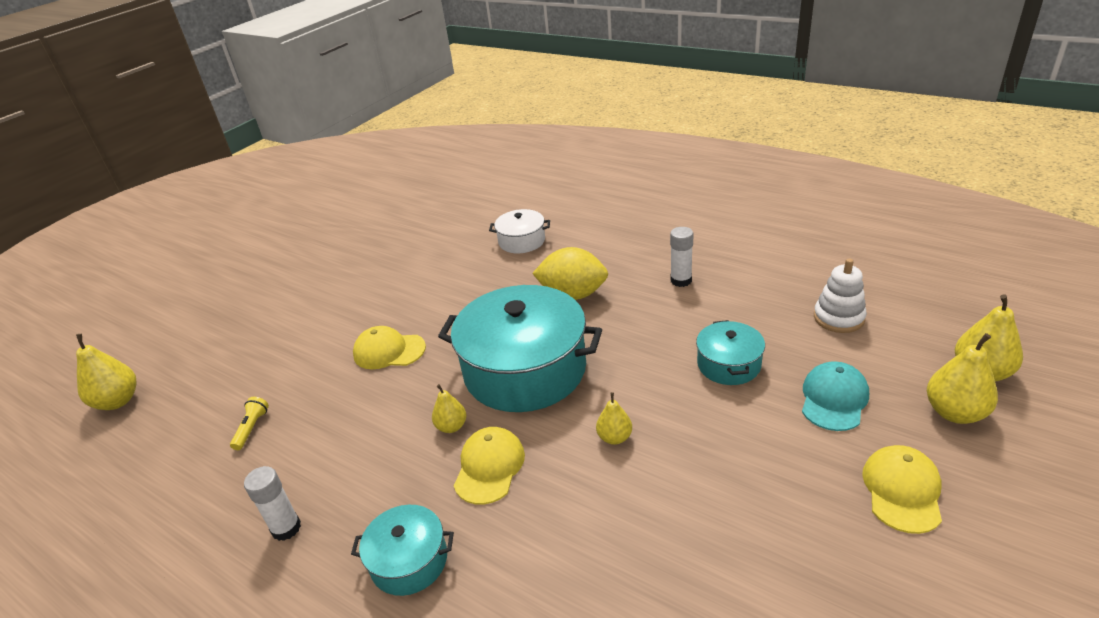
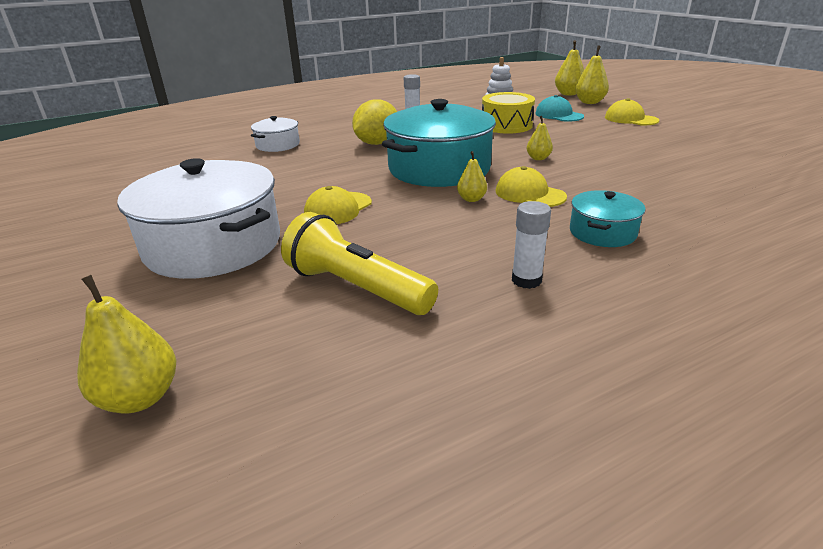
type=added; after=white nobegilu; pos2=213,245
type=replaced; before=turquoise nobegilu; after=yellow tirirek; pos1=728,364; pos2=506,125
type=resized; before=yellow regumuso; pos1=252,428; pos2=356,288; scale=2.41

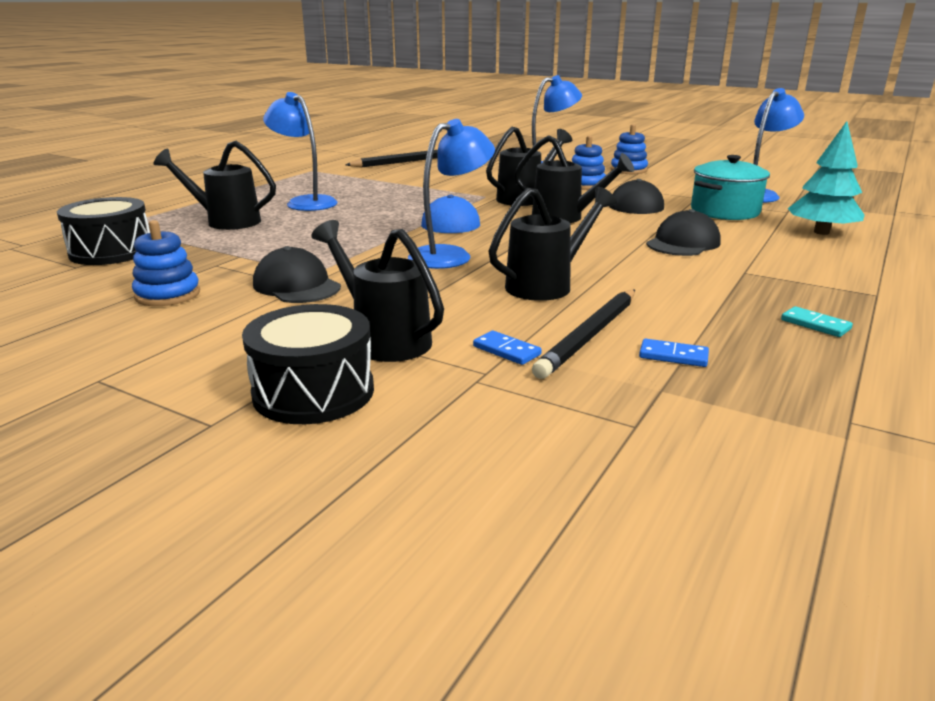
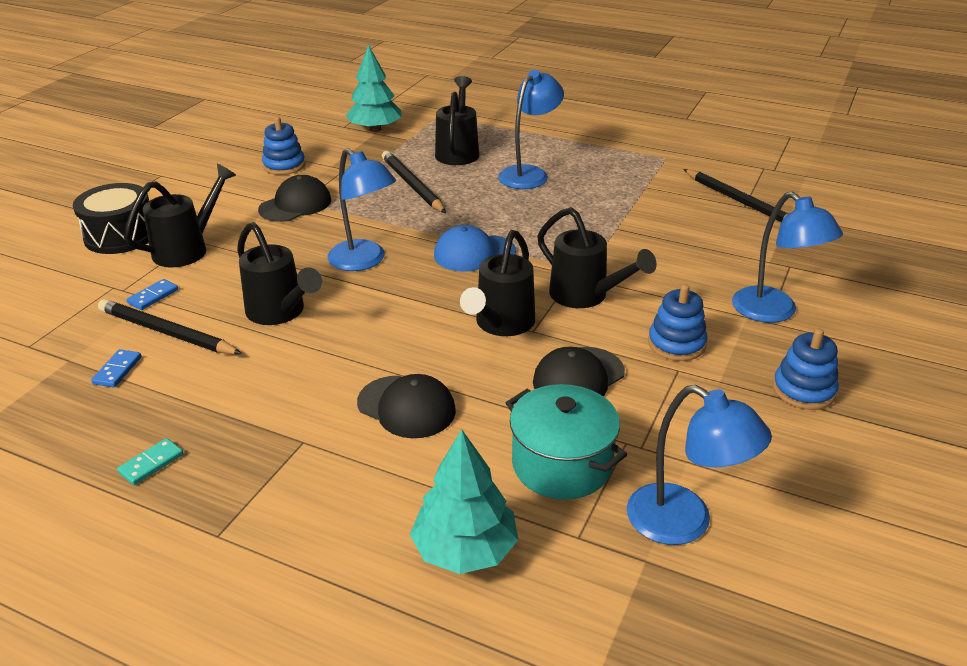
type=added; after=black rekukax; pos2=412,185
type=replaced; before=black tirirek; after=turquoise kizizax; pos1=111,252; pos2=375,129

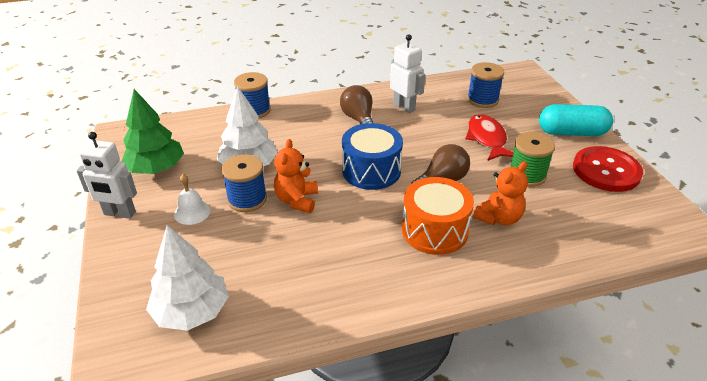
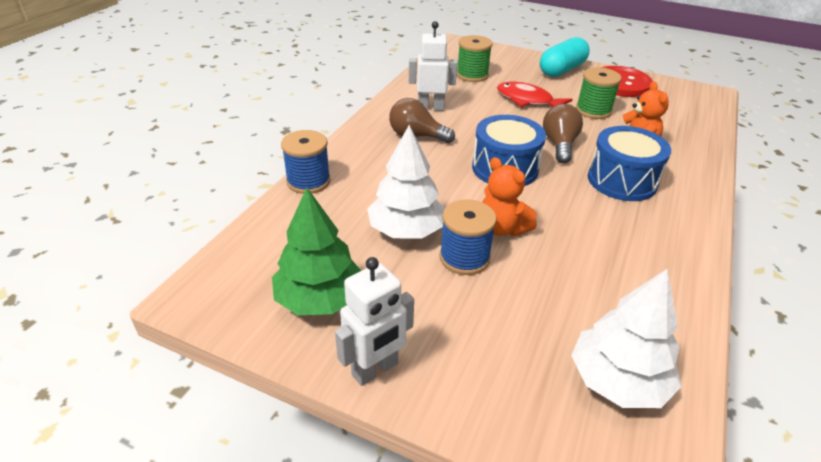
type=removed; before=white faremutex; pos1=192,212
type=recoloured; before=orange tirirek; after=blue tirirek; pos1=434,230; pos2=622,181
type=recoloured; before=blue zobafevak; after=green zobafevak; pos1=482,100; pos2=472,75

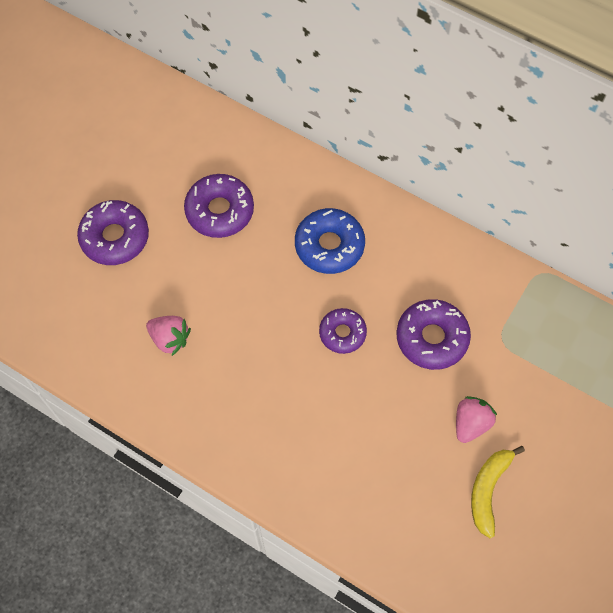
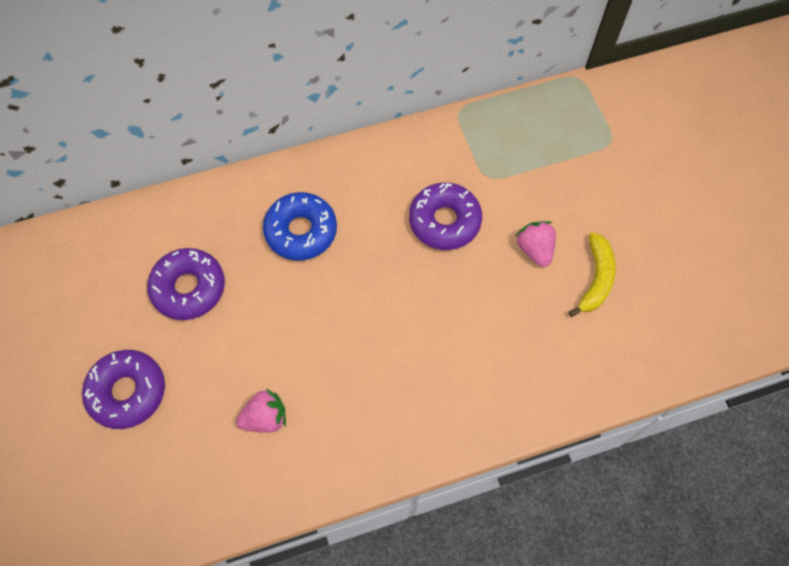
type=removed; before=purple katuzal; pos1=342,333
type=turned; before=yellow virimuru; pos1=488,490; pos2=595,279; turn=-135

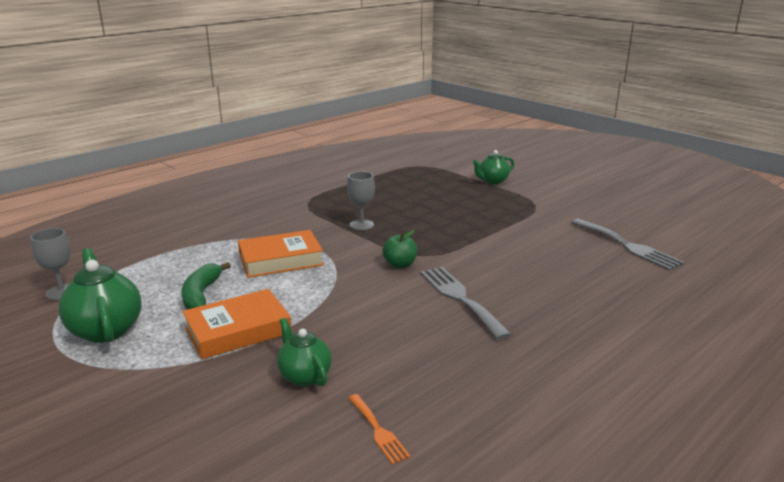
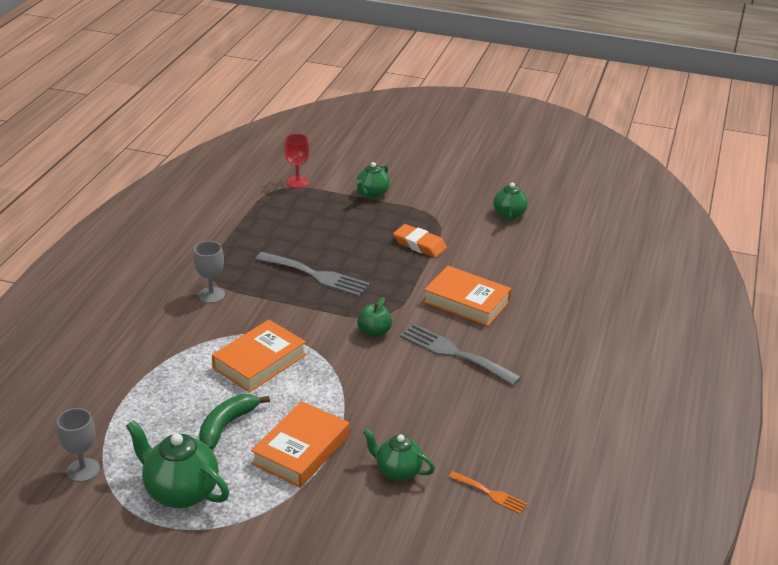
type=added; after=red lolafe; pos2=297,182
type=added; after=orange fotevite; pos2=419,244
type=added; after=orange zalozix; pos2=466,301
type=added; after=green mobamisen; pos2=509,215
type=moved; before=grey lolafe; pos1=361,225; pos2=211,295
type=moved; before=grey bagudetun; pos1=628,246; pos2=316,275
type=turned; before=green virimuru; pos1=201,295; pos2=227,425; turn=60

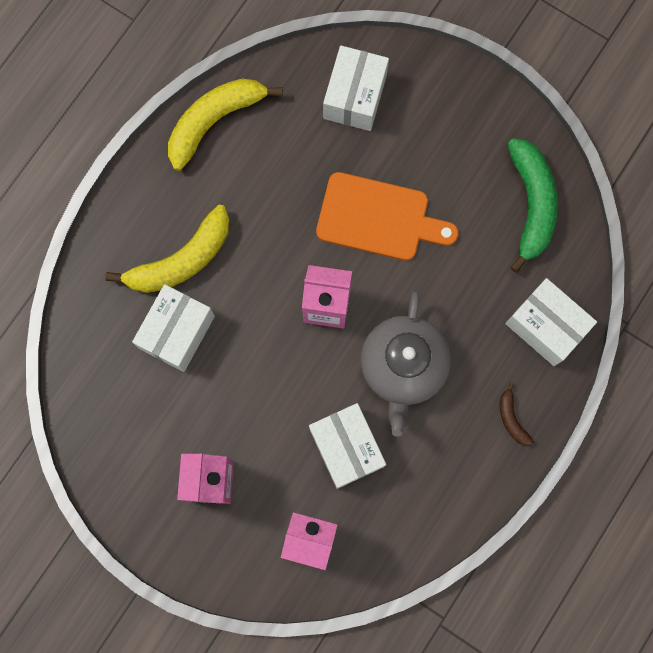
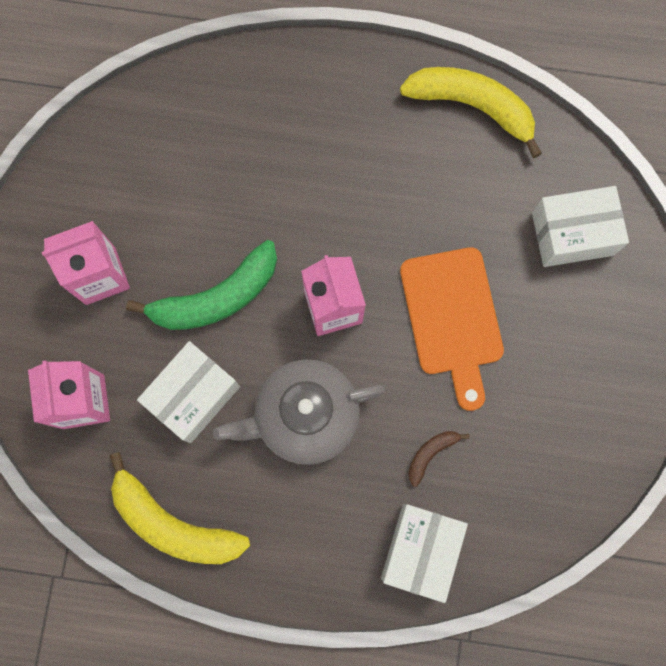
type=removed; before=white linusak; pos1=177,332
type=moved; before=yellow virimuru; pos1=181,260; pos2=173,523
type=moved; before=brown virimuru; pos1=511,418; pos2=431,454
type=moved; before=green virimuru; pos1=531,204; pos2=216,297

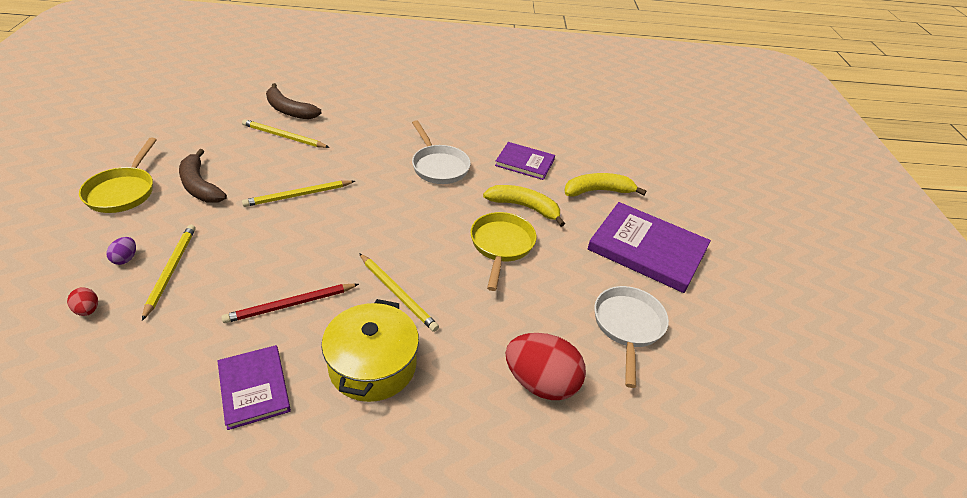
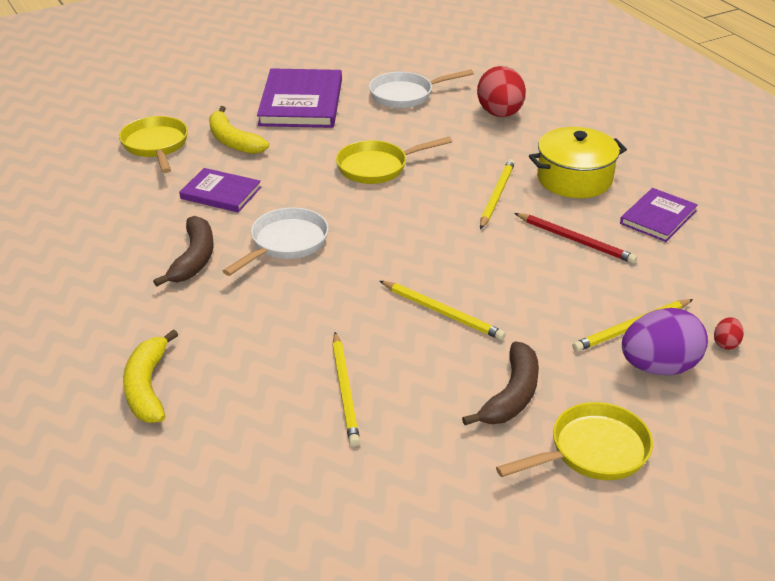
type=added; after=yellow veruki; pos2=156,146
type=moved; before=brown virimuru; pos1=289,110; pos2=194,259
type=moved; before=yellow virimuru; pos1=524,207; pos2=147,387
type=turned; before=purple zalozix; pos1=524,163; pos2=221,193; turn=-60
type=resized; before=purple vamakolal; pos1=125,259; pos2=659,367; scale=2.31

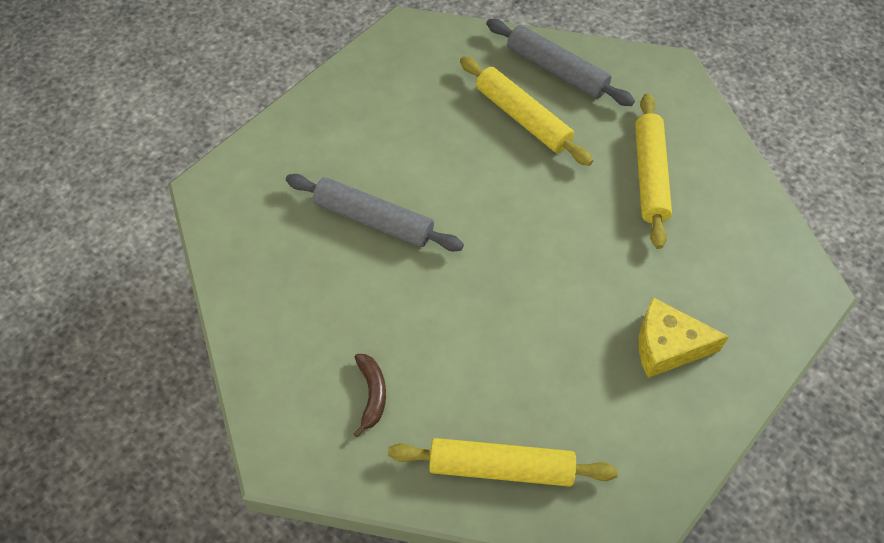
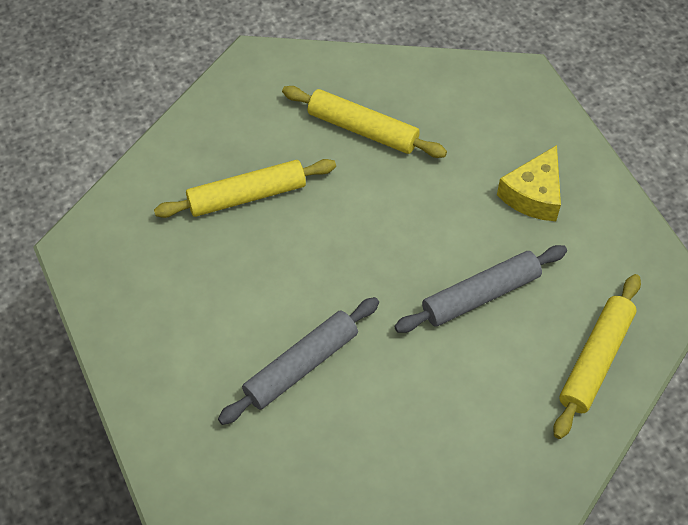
type=removed; before=brown virimuru; pos1=372,394
type=moved; before=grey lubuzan; pos1=556,70; pos2=480,295

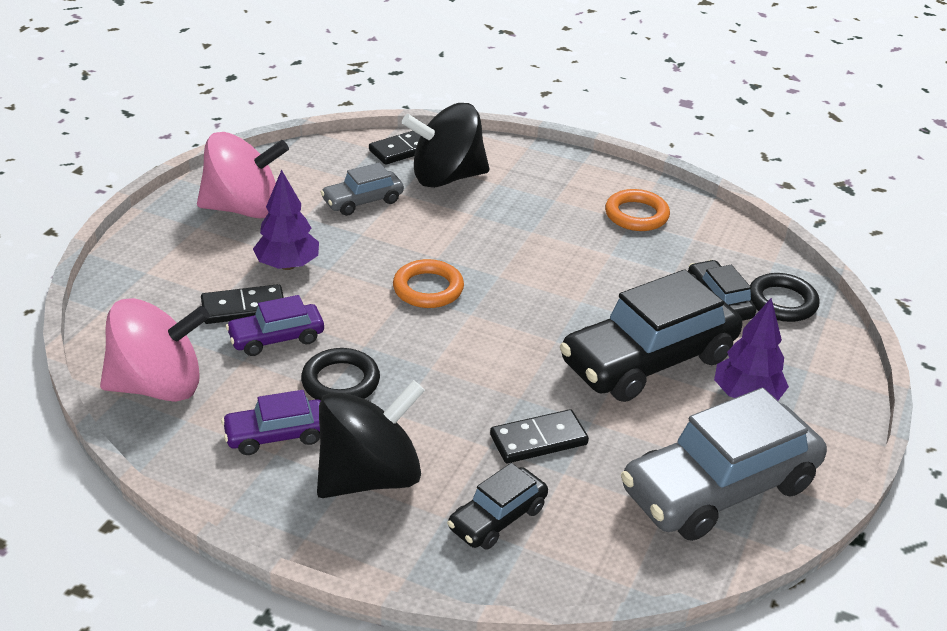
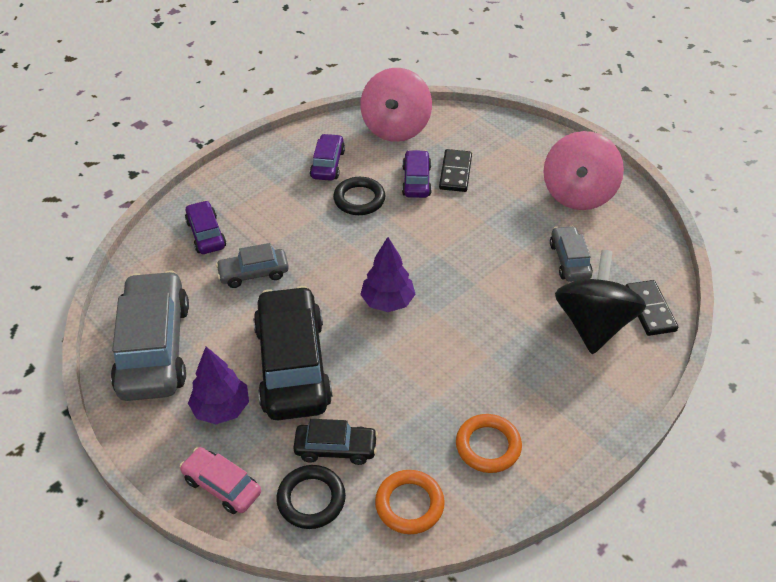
type=removed; before=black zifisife; pos1=369,476
type=added; after=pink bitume; pos2=222,486
type=moved; before=purple kizizax; pos1=288,265; pos2=387,302
type=moved; before=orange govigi; pos1=428,289; pos2=409,504
type=replaced; before=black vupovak; after=grey bitume; pos1=538,440; pos2=253,273
type=recoloured; before=black bitume; after=purple bitume; pos1=497,518; pos2=206,234

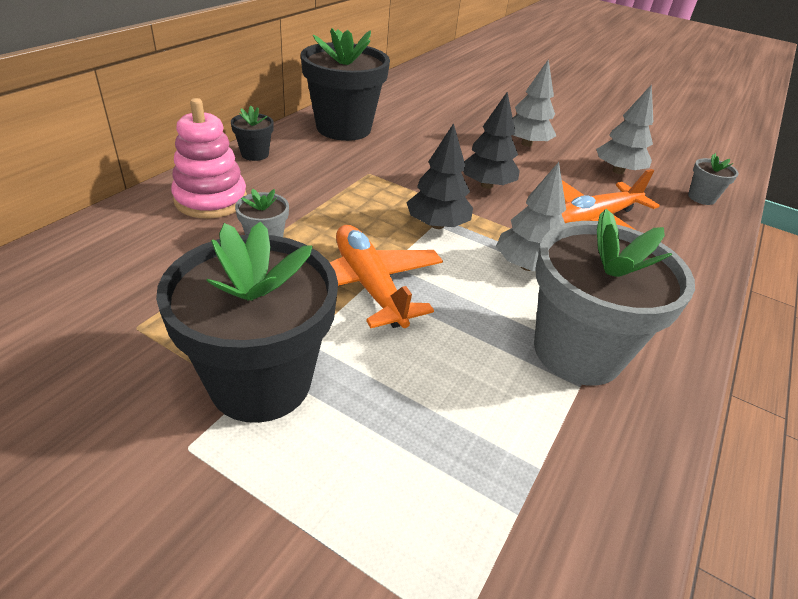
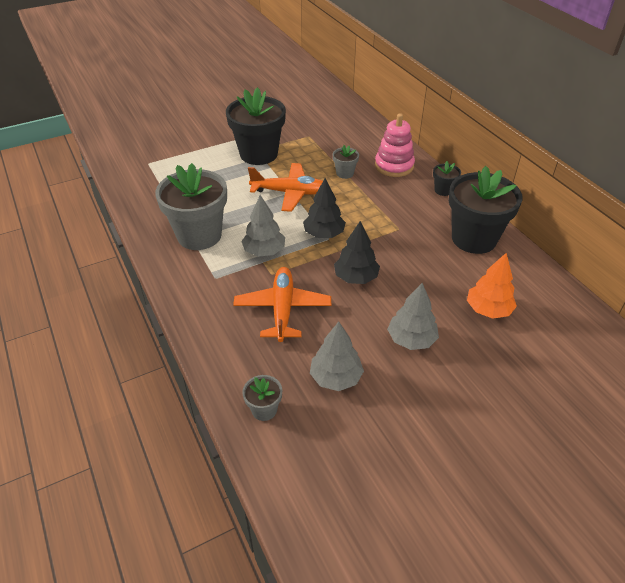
type=added; after=orange kizizax; pos2=488,310

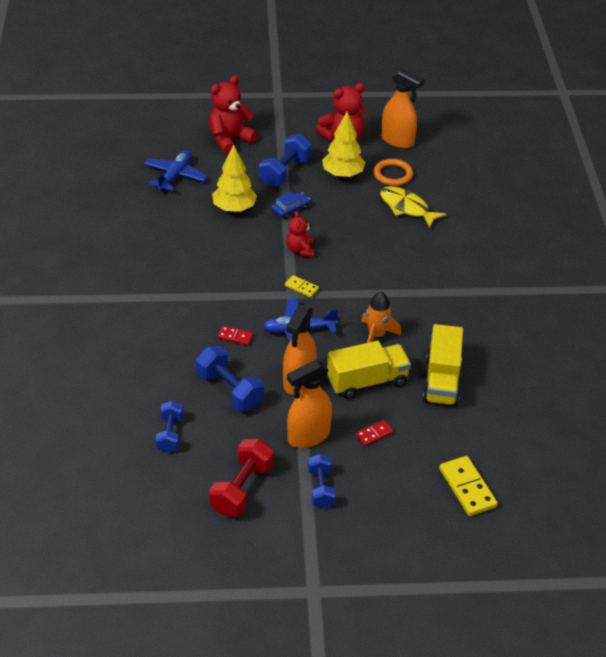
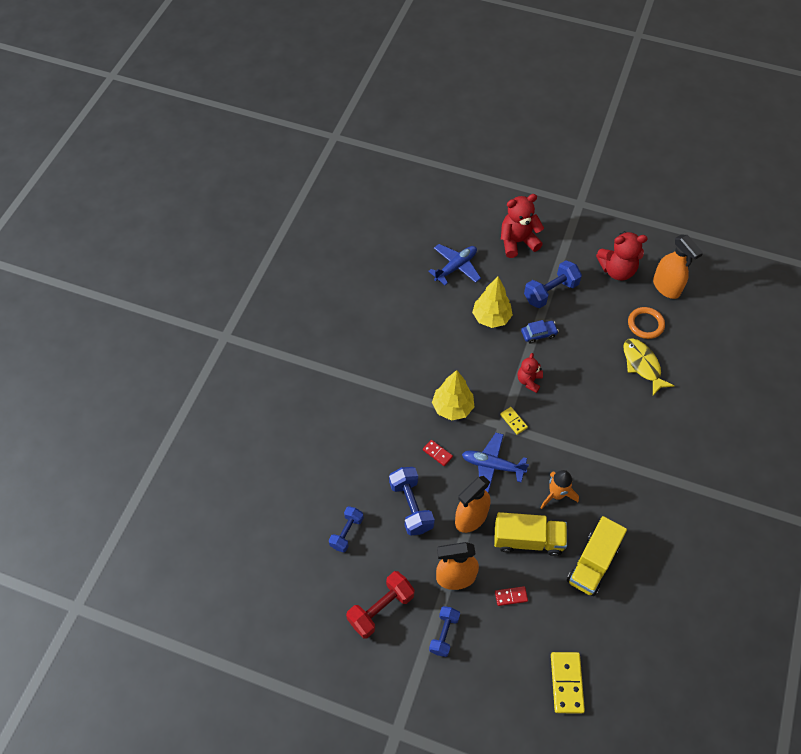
type=moved; before=yellow kizizax; pos1=342,174; pos2=452,407

